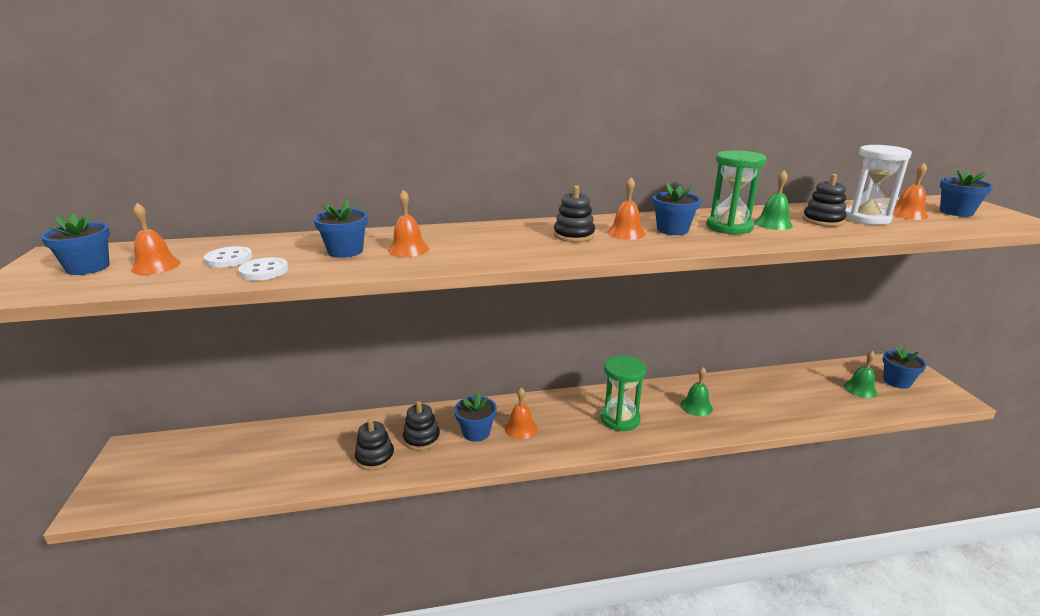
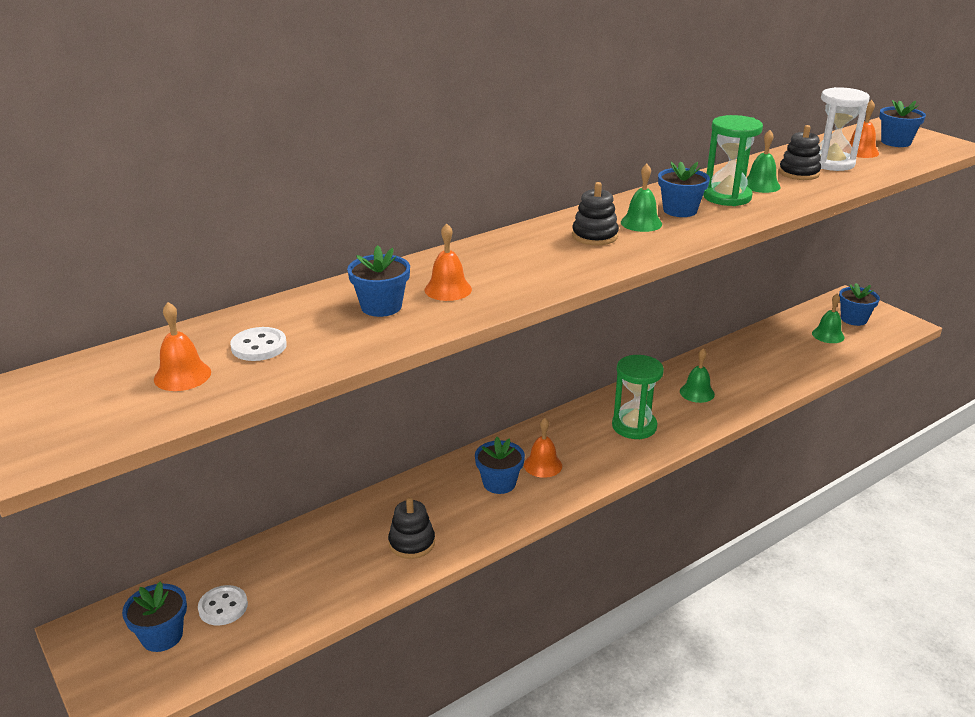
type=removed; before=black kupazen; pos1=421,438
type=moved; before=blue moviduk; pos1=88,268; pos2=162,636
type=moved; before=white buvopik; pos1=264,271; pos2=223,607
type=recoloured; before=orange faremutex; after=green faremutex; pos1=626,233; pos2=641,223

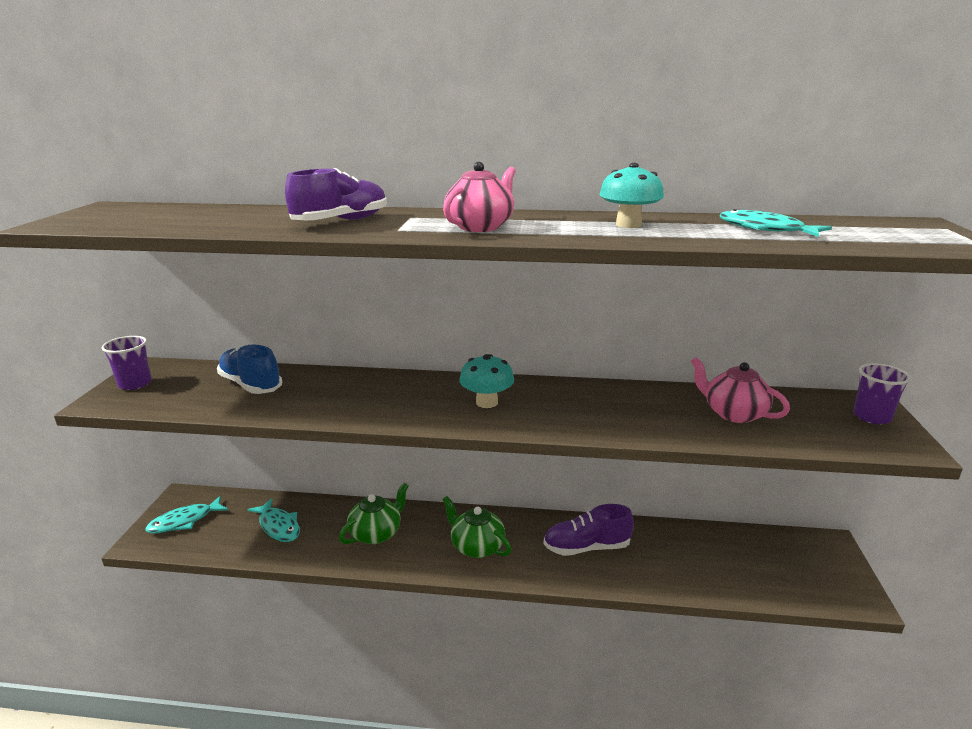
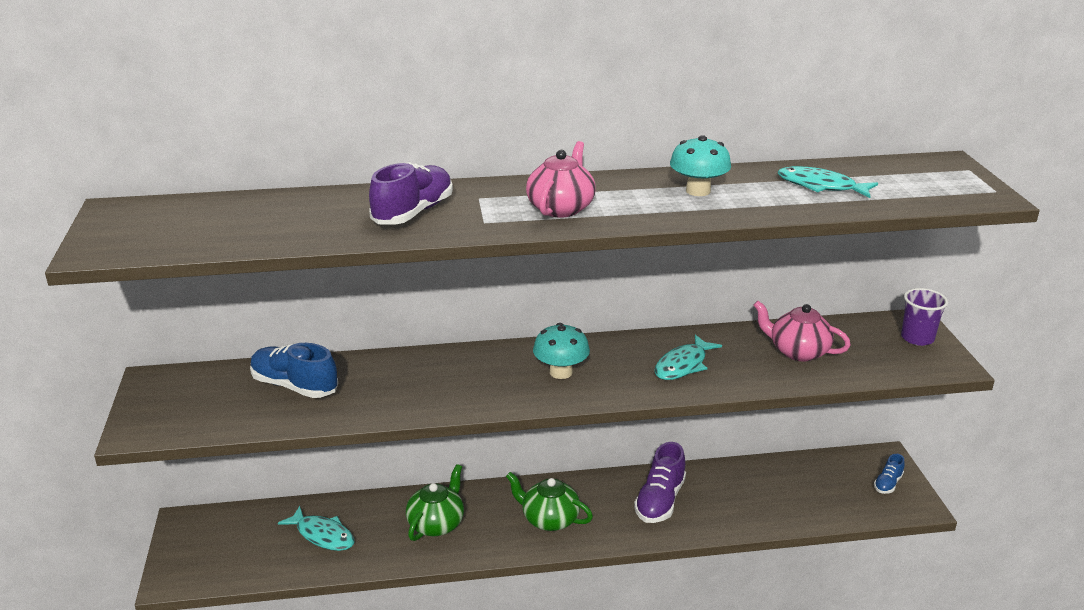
type=removed; before=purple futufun; pos1=135,384
type=added; after=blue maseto; pos2=887,484
type=moved; before=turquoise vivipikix; pos1=184,521; pos2=683,365
type=turned; before=purple maseto; pos1=586,547; pos2=660,501; turn=-45

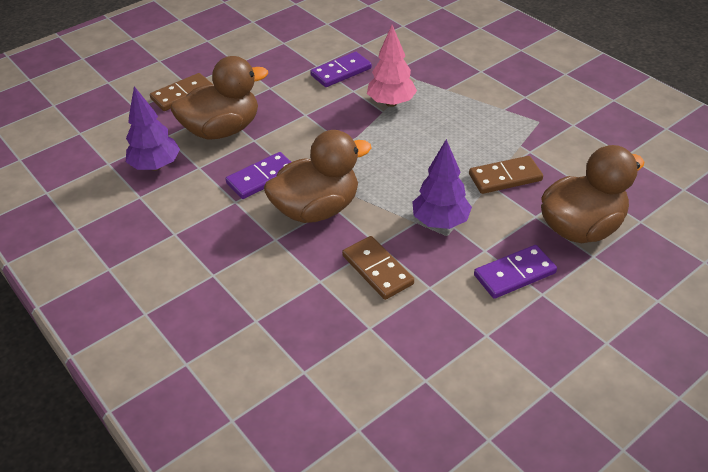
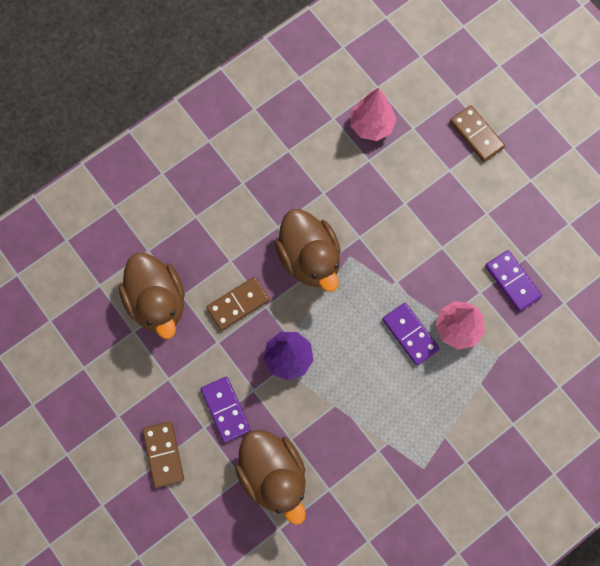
type=moved; before=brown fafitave; pos1=222,130; pos2=157,302
type=moved; before=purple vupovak; pos1=262,178; pos2=410,334
type=moved; before=brown vupovak; pos1=505,177; pos2=163,454
type=recoloured; before=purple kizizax; after=pink kizizax; pos1=155,166; pos2=371,125

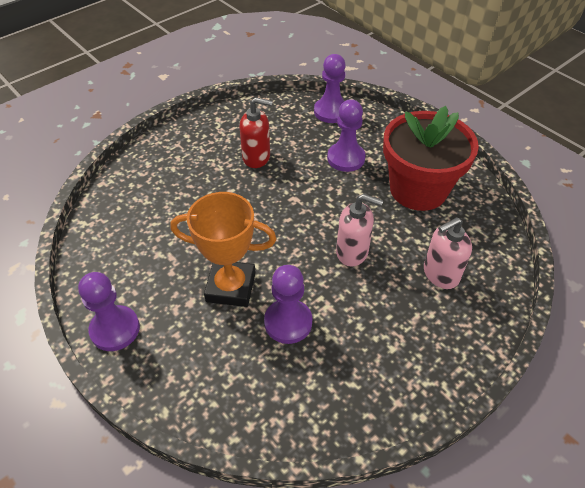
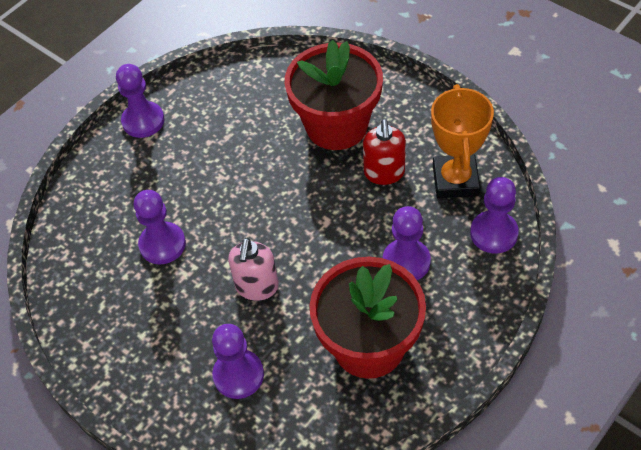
type=added; after=red moviduk; pos2=336,126
type=moved; before=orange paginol; pos1=231,287; pos2=455,180
type=replaced; before=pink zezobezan; after=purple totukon; pos1=440,274; pos2=238,375

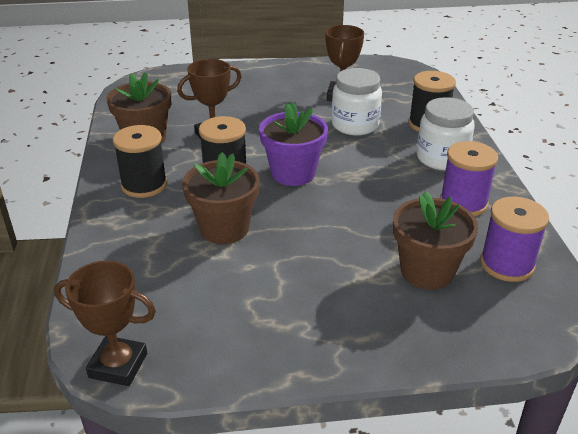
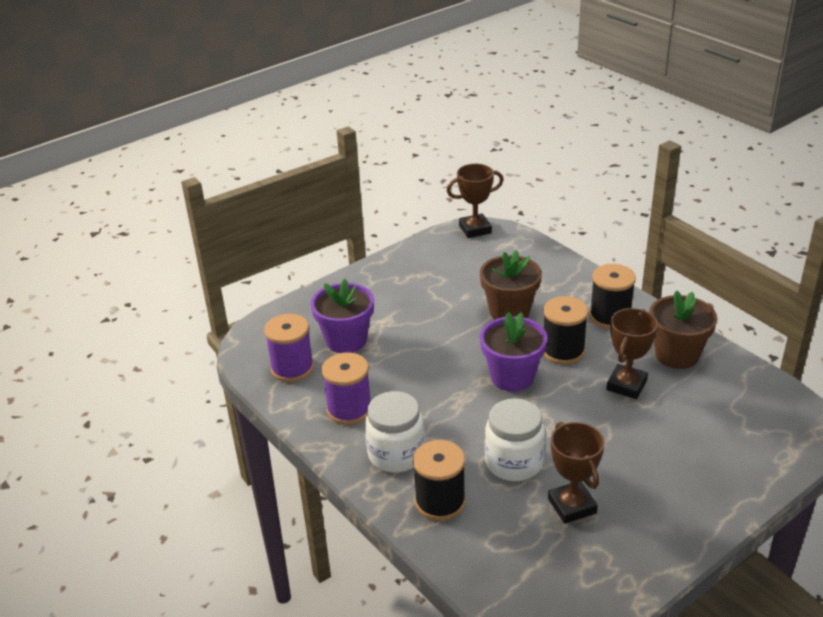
type=recoloured; before=brown moviduk; after=purple moviduk; pos1=427,271; pos2=346,340

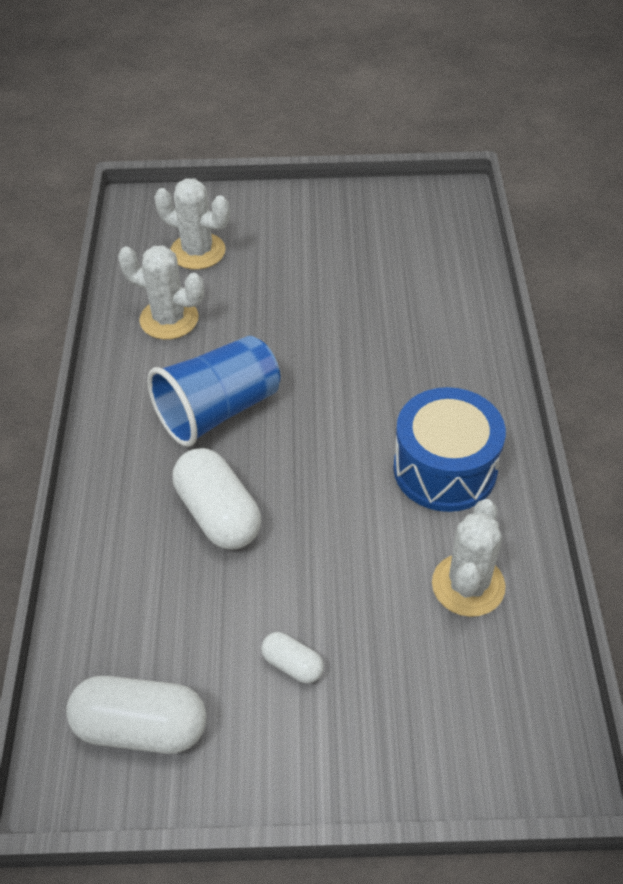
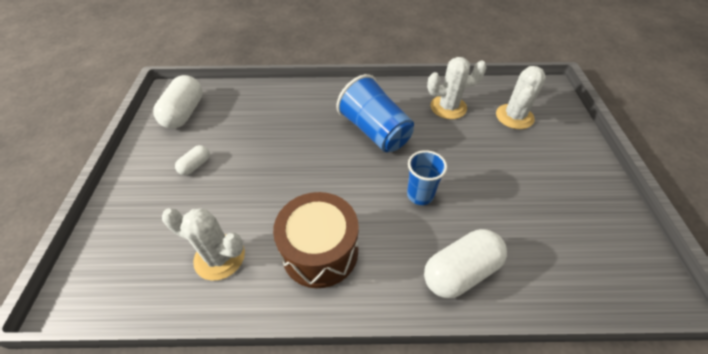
type=added; after=blue futufun; pos2=420,195
type=moved; before=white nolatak; pos1=218,514; pos2=460,271
type=recoloured; before=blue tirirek; after=brown tirirek; pos1=445,469; pos2=320,251
type=turned; before=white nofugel; pos1=169,319; pos2=448,107; turn=60

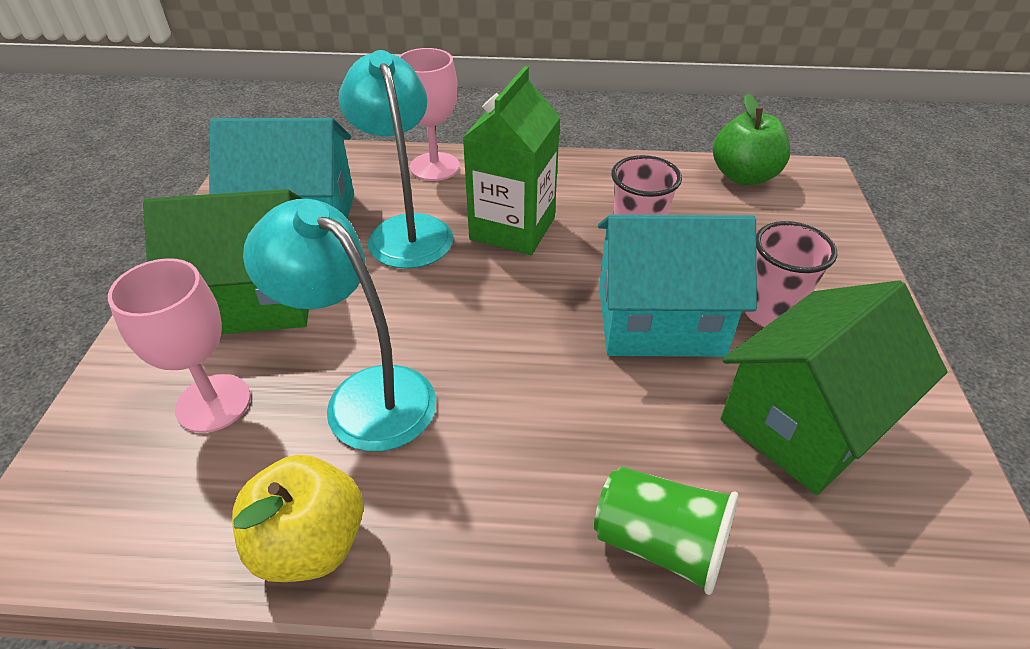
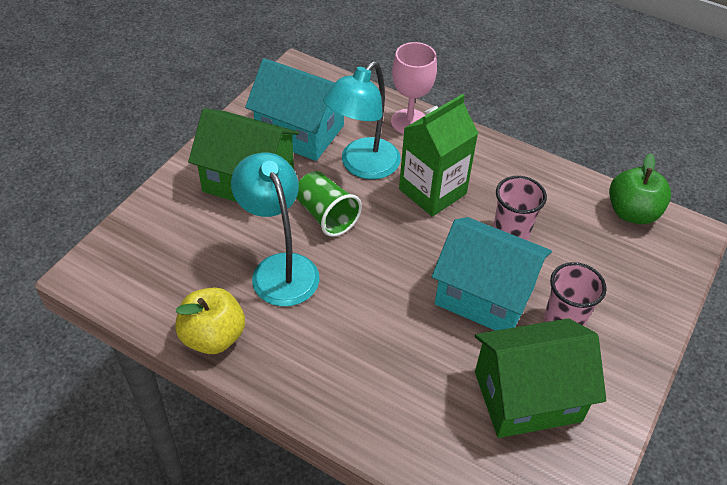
type=removed; before=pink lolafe; pos1=213,403
type=moved; before=green futufun; pos1=660,543; pos2=326,215
type=turned; before=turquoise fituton; pos1=406,230; pos2=362,166; turn=-150

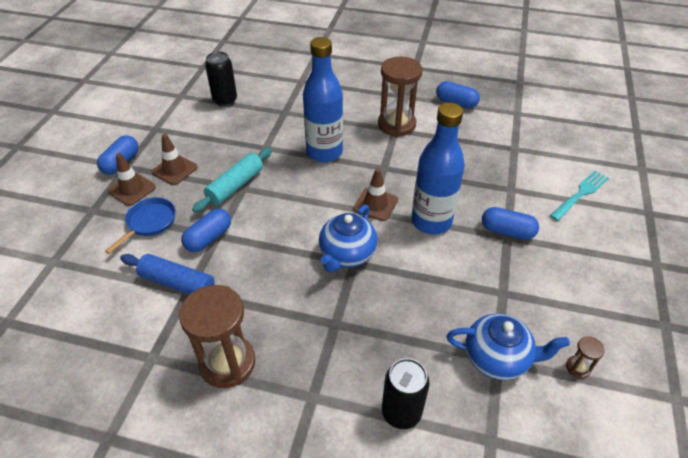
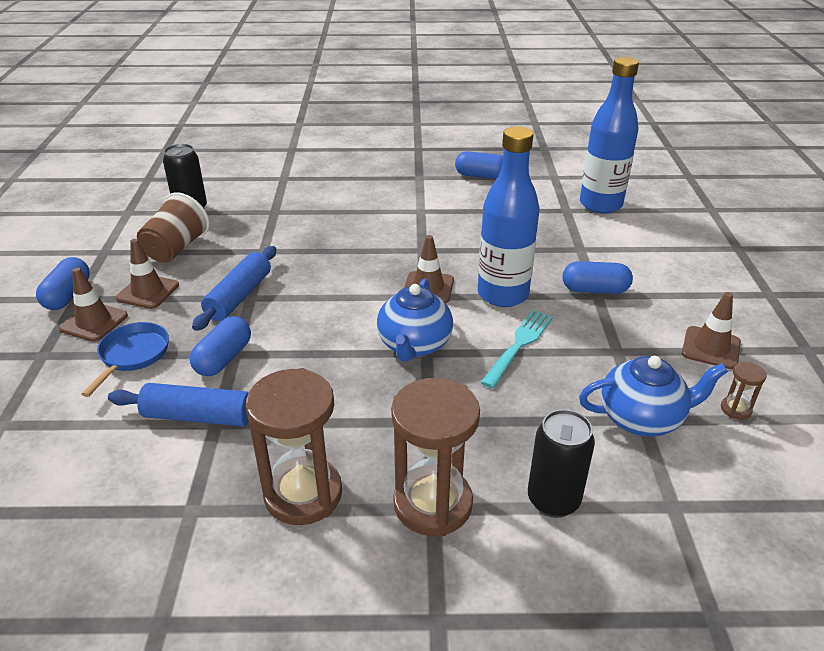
type=added; after=brown futufun; pos2=176,248
type=added; after=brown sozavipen; pos2=711,348
type=moved; before=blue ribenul; pos1=324,152; pos2=600,204
type=moved; before=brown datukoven; pos1=396,125; pos2=433,504
type=moved; before=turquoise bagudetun; pos1=580,194; pos2=519,345
type=recoloured; before=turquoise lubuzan; after=blue lubuzan; pos1=235,186; pos2=239,296

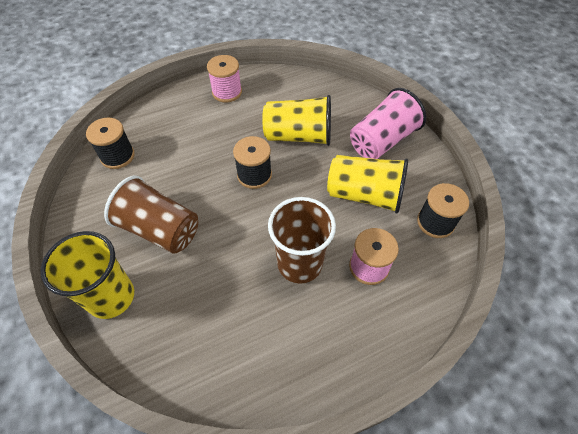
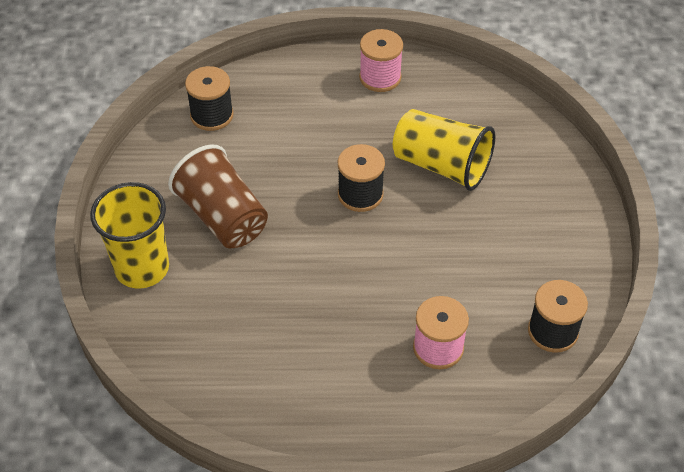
type=removed; before=brown futufun; pos1=299,263
type=removed; before=yellow futufun; pos1=364,195
type=removed; before=pink futufun; pos1=382,141

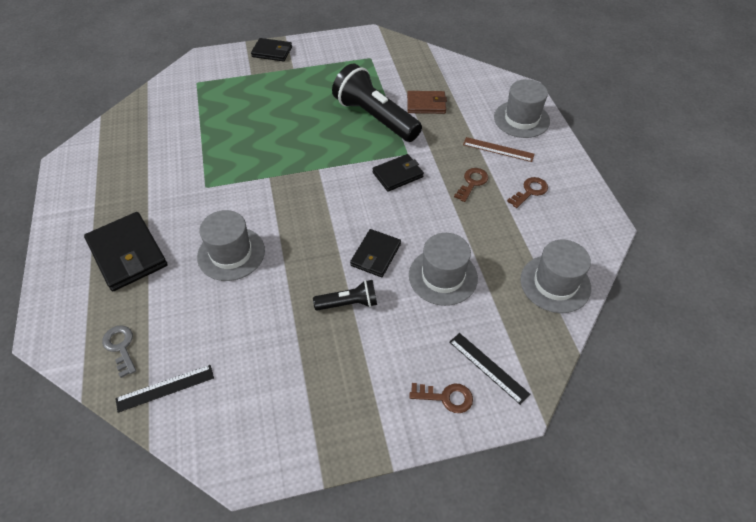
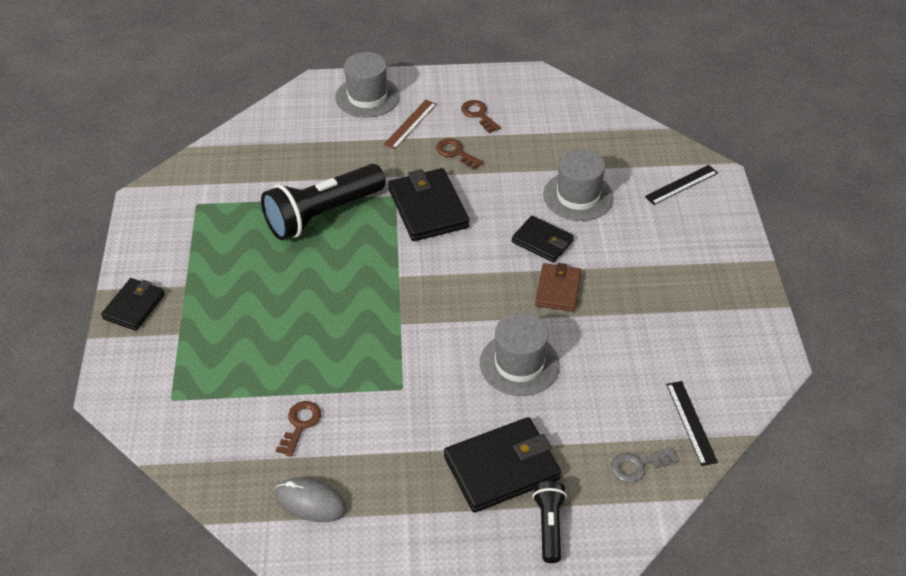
type=removed; before=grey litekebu; pos1=555,283
type=added; after=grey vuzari; pos2=311,502
type=moved; before=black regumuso; pos1=348,303; pos2=549,526
type=moved; before=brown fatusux; pos1=426,104; pos2=558,290
type=moved; before=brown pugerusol; pos1=446,397; pos2=300,424
type=resized; before=black fatusux; pos1=397,174; pos2=428,208; scale=1.62

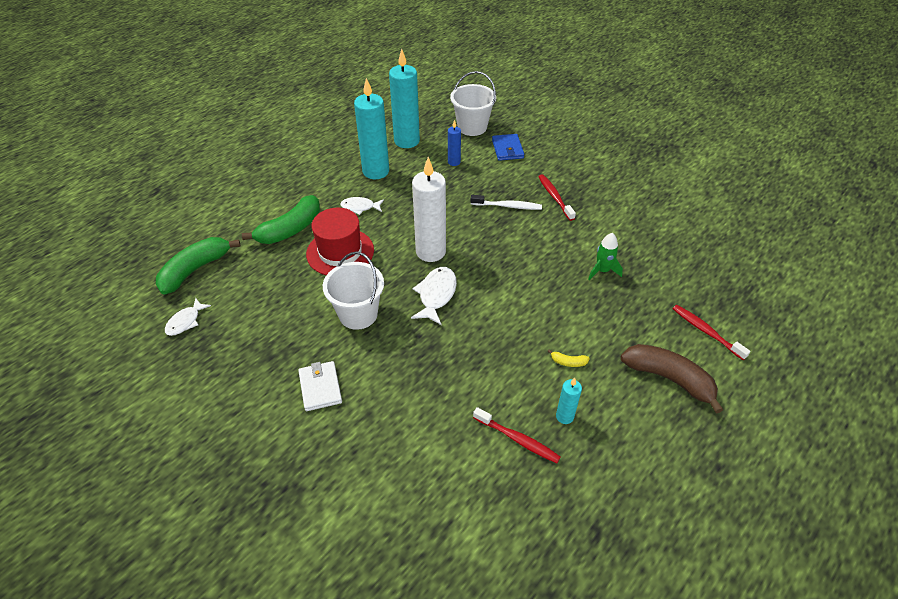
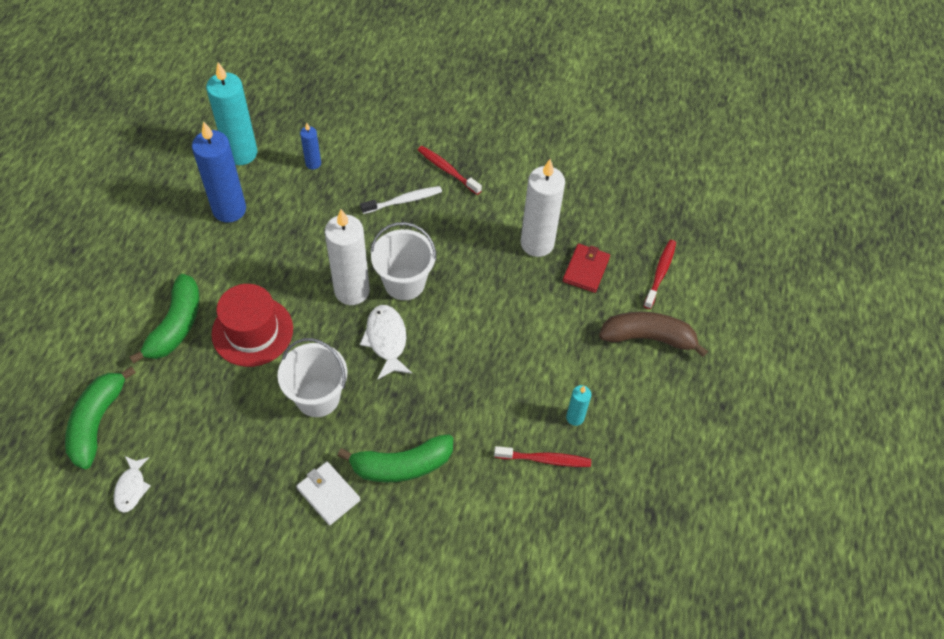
type=removed; before=white vivipikix; pos1=360,207
type=removed; before=blue fatusux; pos1=507,149
type=removed; before=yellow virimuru; pos1=568,362
type=added; after=green virimuru; pos2=401,465
type=added; after=red fatusux; pos2=586,270
type=moved; before=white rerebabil; pos1=472,127; pos2=404,283
type=replaced; before=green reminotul; after=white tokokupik; pos1=602,271; pos2=537,243
type=recoloured; before=turquoise tokokupik; after=blue tokokupik; pos1=376,171; pos2=229,209
type=turned; before=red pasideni; pos1=706,332; pos2=660,273; turn=90

